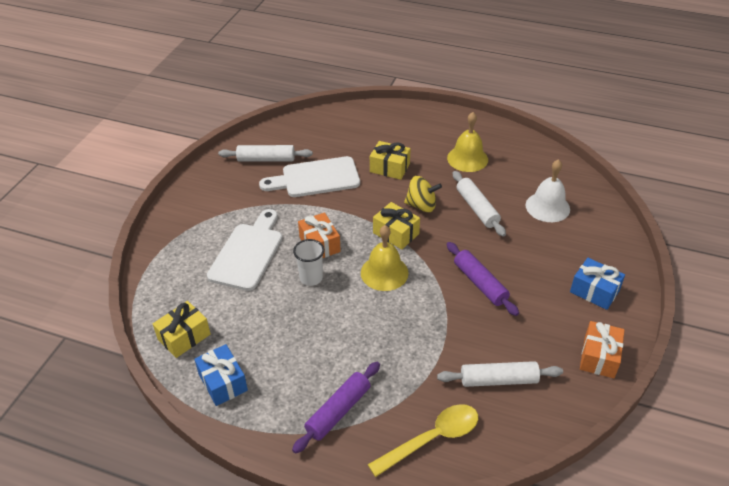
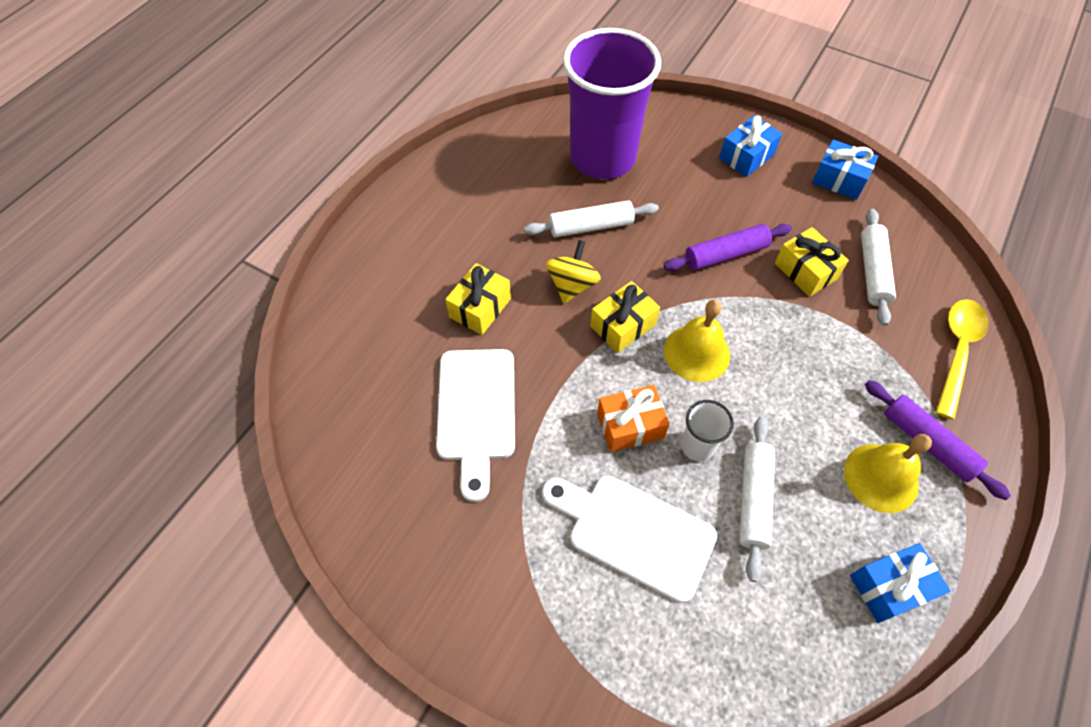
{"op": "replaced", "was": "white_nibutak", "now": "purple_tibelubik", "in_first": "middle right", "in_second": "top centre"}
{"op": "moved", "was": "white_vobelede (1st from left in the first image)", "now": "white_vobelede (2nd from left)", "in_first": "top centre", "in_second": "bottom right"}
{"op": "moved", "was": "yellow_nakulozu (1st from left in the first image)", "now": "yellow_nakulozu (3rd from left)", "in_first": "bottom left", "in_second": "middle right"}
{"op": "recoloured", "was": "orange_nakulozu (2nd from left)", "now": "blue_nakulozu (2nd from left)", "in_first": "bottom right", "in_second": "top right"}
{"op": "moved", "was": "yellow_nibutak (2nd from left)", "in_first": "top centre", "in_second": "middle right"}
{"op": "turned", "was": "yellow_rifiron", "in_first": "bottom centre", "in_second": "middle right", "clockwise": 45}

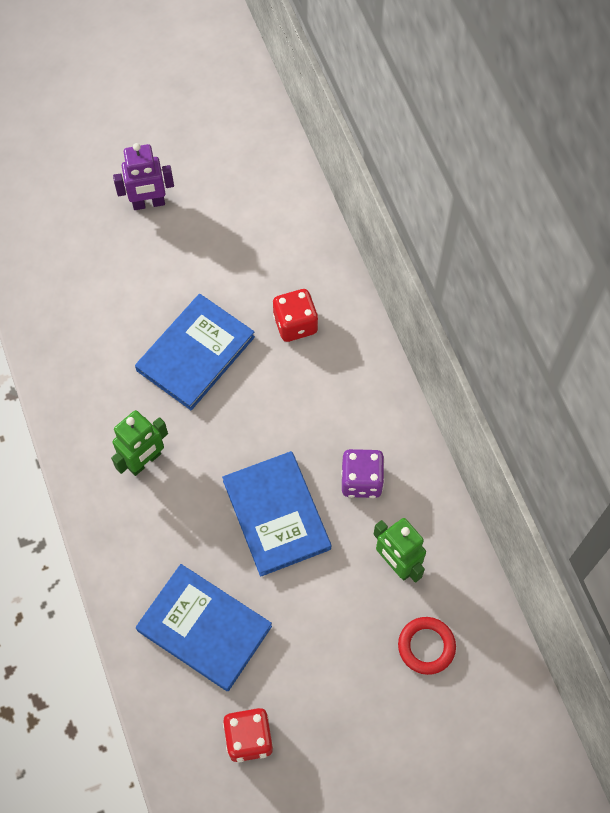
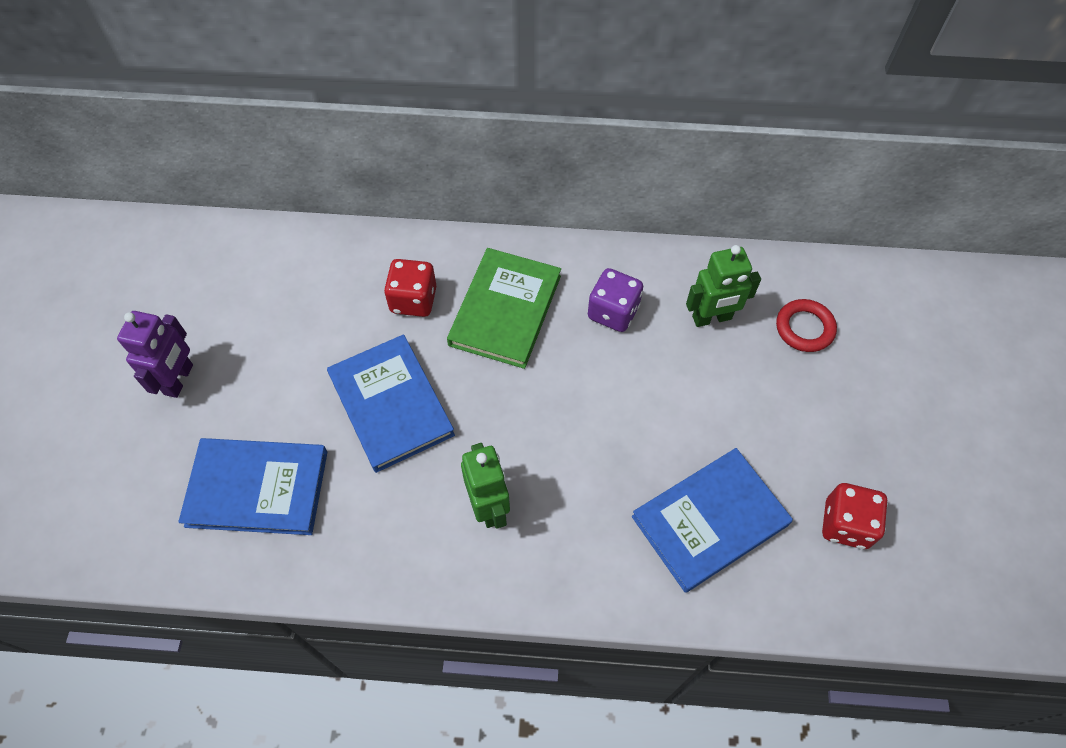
{"op": "moved", "was": "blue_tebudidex (3rd from left in the first image)", "now": "blue_tebudidex (1st from left)", "in_first": "centre", "in_second": "middle left"}
{"op": "added", "now": "green_tebudidex", "in_second": "centre"}

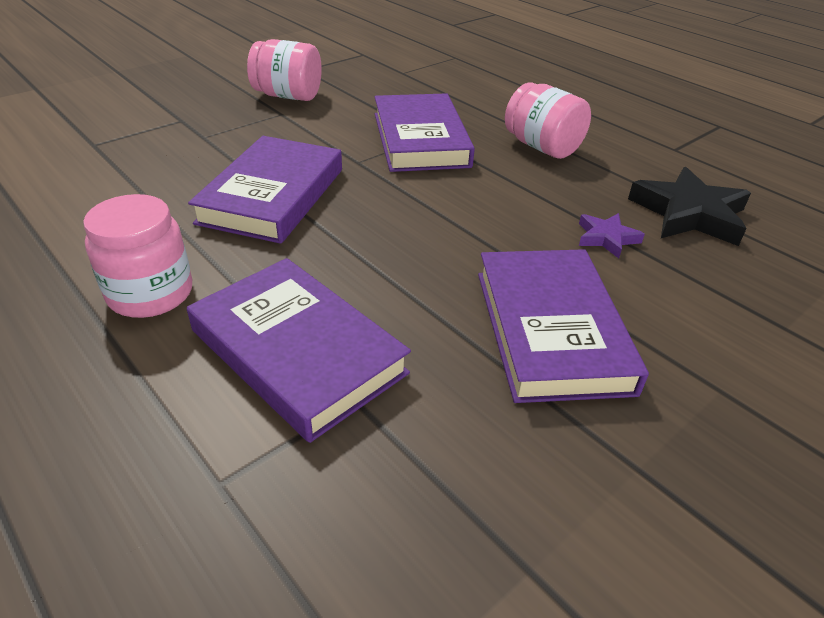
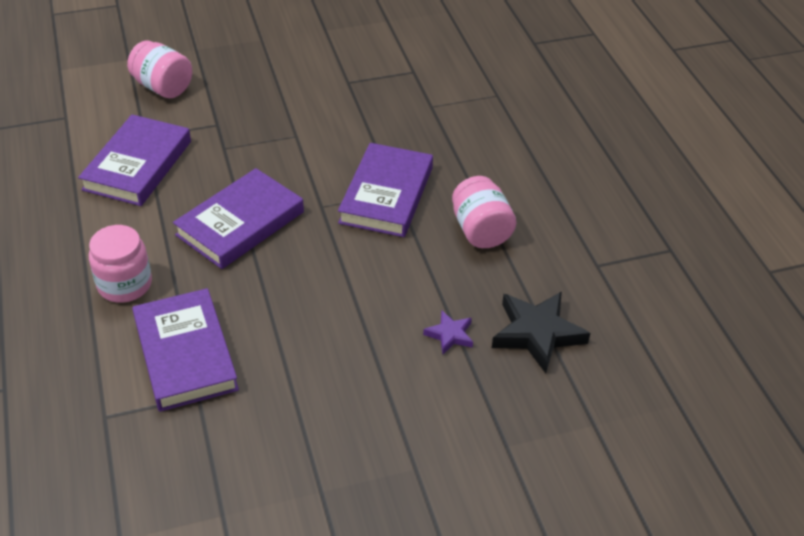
{"op": "moved", "was": "purple_tebudidex (4th from left in the first image)", "now": "purple_tebudidex (1st from left)", "in_first": "middle right", "in_second": "top left"}
{"op": "moved", "was": "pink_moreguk (2nd from left)", "in_first": "top centre", "in_second": "top left"}

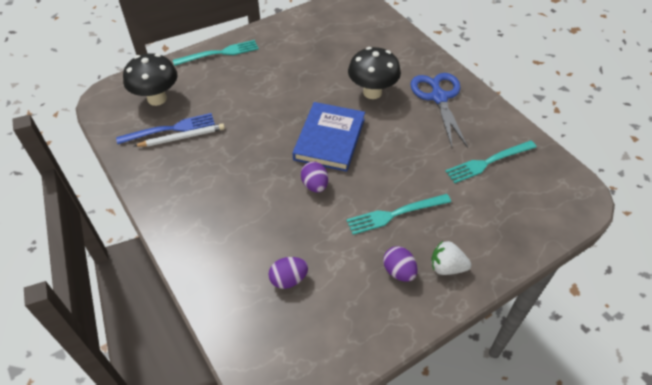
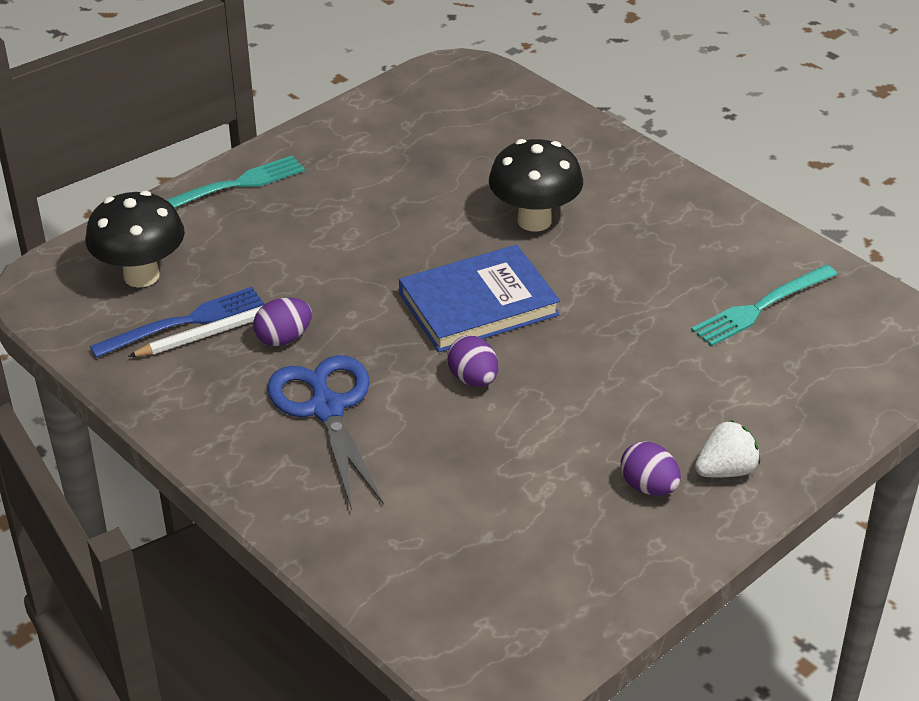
{"op": "moved", "was": "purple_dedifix (1st from left)", "in_first": "bottom centre", "in_second": "middle left"}
{"op": "moved", "was": "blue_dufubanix", "in_first": "top right", "in_second": "centre"}
{"op": "turned", "was": "blue_tebudidex", "in_first": "centre", "in_second": "centre", "clockwise": 60}
{"op": "turned", "was": "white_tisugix", "in_first": "bottom right", "in_second": "middle right", "clockwise": 150}
{"op": "removed", "was": "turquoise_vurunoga (2nd from left)", "in_first": "centre"}

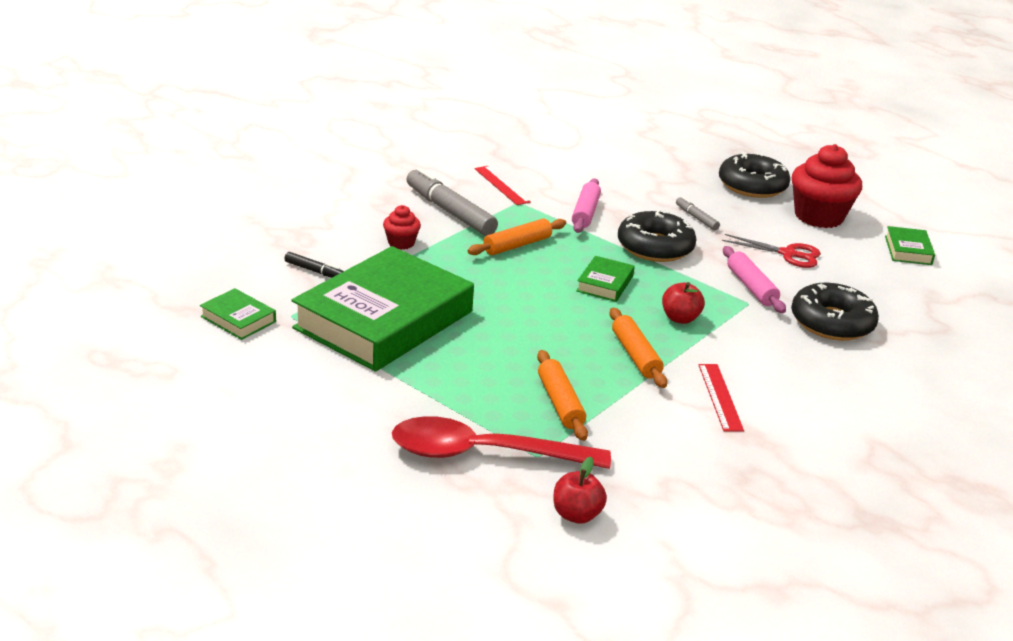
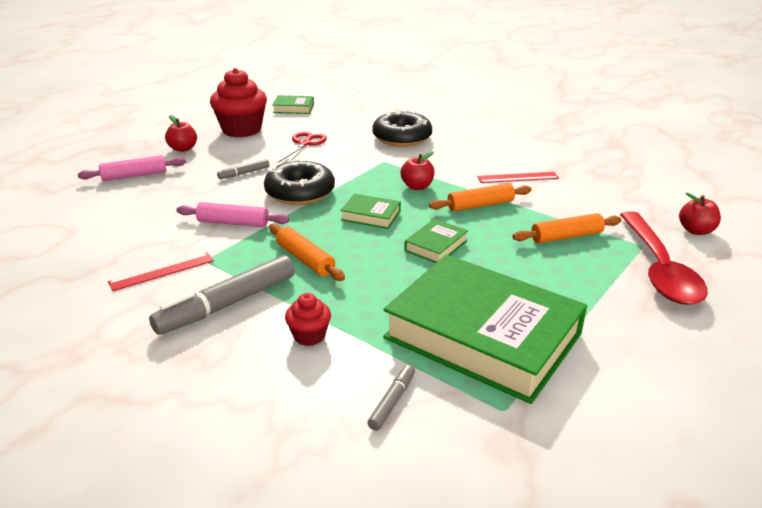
{"op": "moved", "was": "pink_vobelede (2nd from left in the first image)", "now": "pink_vobelede (1st from left)", "in_first": "middle right", "in_second": "top left"}
{"op": "replaced", "was": "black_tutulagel (2nd from left)", "now": "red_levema (1st from left)", "in_first": "top right", "in_second": "top left"}
{"op": "recoloured", "was": "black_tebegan", "now": "grey_tebegan (3rd from left)", "in_first": "middle left", "in_second": "bottom centre"}
{"op": "moved", "was": "green_tebudidex (1st from left in the first image)", "now": "green_tebudidex (3rd from left)", "in_first": "middle left", "in_second": "centre"}

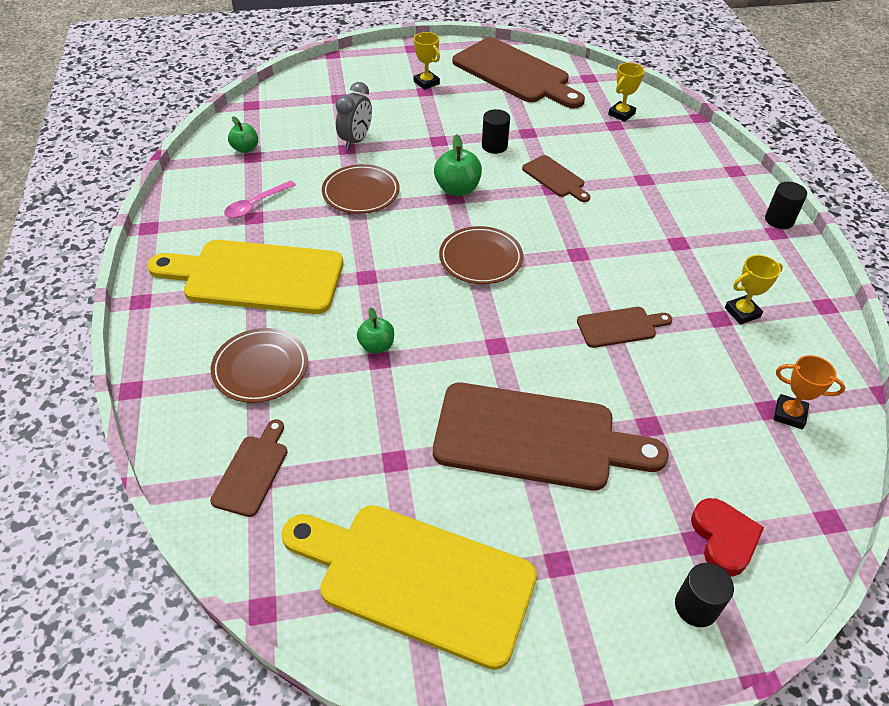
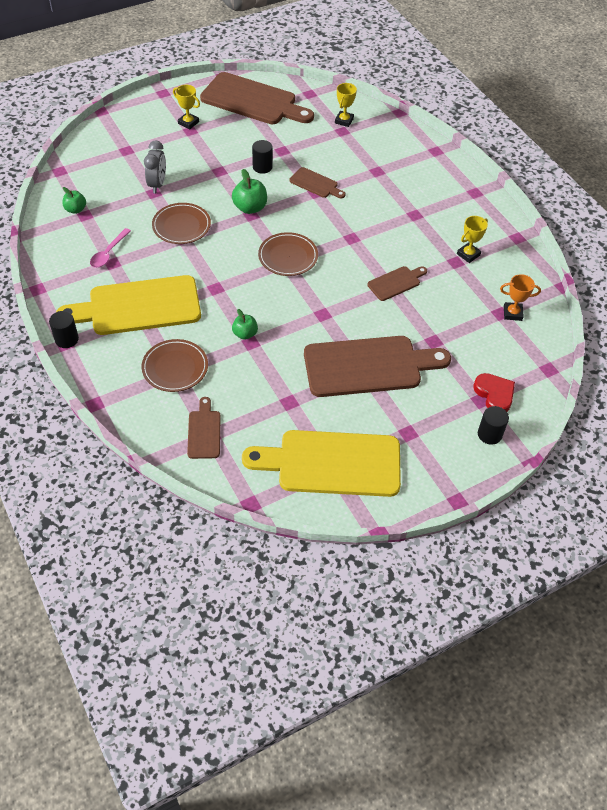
{"op": "moved", "was": "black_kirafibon (3rd from left in the first image)", "now": "black_kirafibon (1st from left)", "in_first": "top right", "in_second": "middle left"}

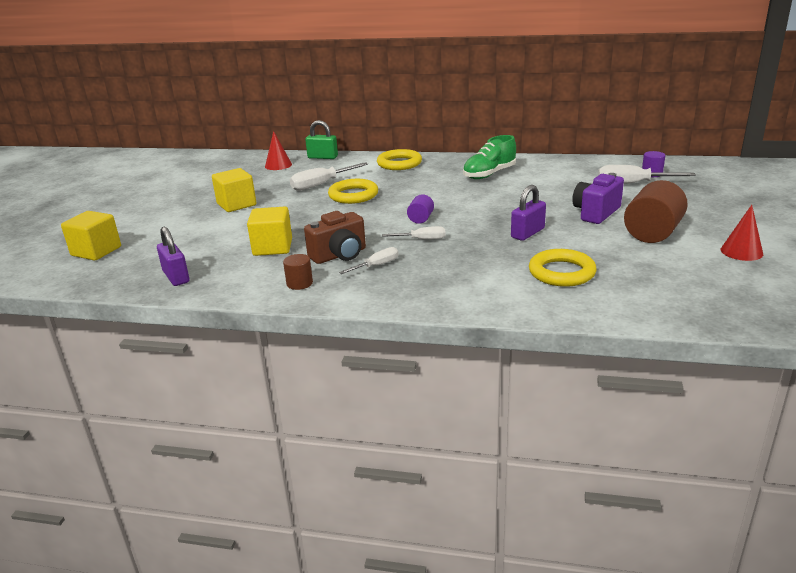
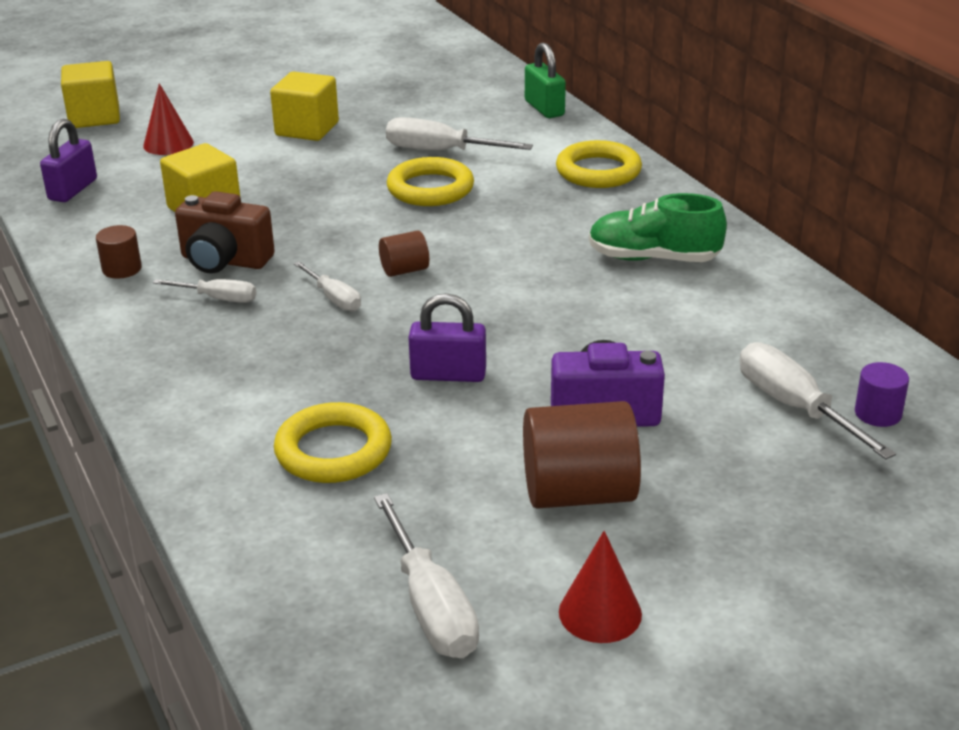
{"op": "moved", "was": "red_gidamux (1st from left)", "in_first": "top centre", "in_second": "top left"}
{"op": "added", "now": "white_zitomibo (3rd from left)", "in_second": "bottom centre"}
{"op": "recoloured", "was": "purple_kirafibon (1st from left)", "now": "brown_kirafibon (2nd from left)", "in_first": "centre", "in_second": "centre"}

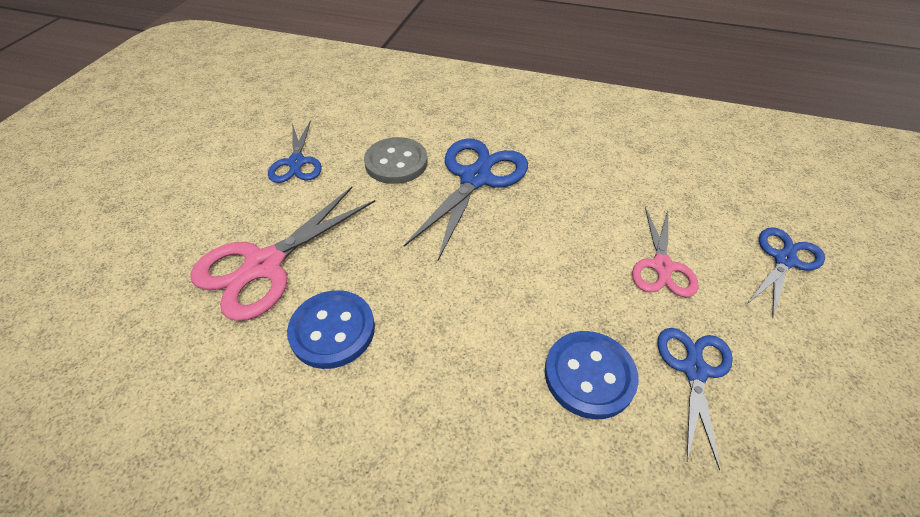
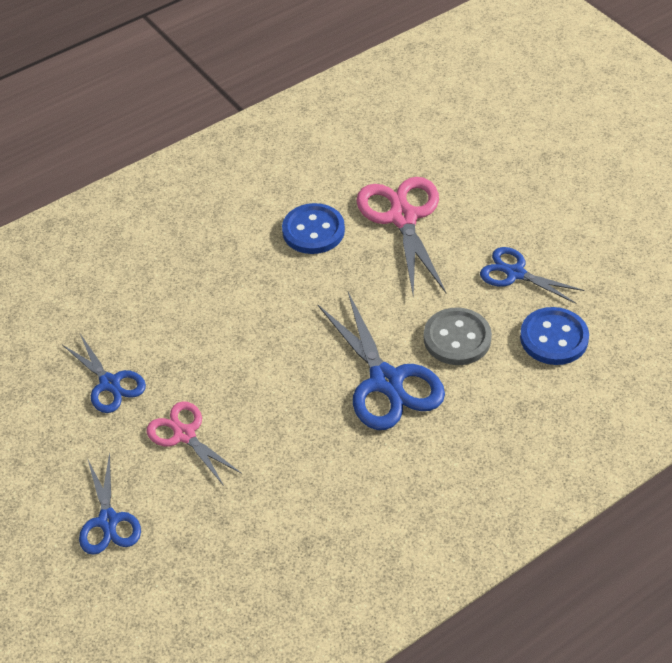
{"op": "moved", "was": "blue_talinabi (2nd from left)", "in_first": "bottom centre", "in_second": "middle right"}

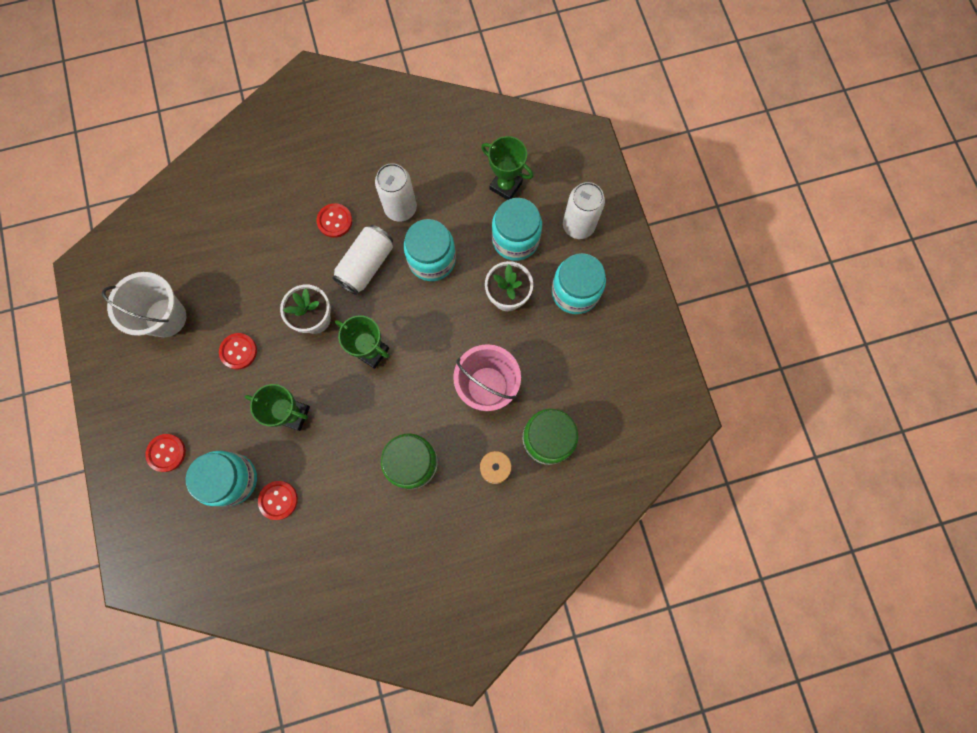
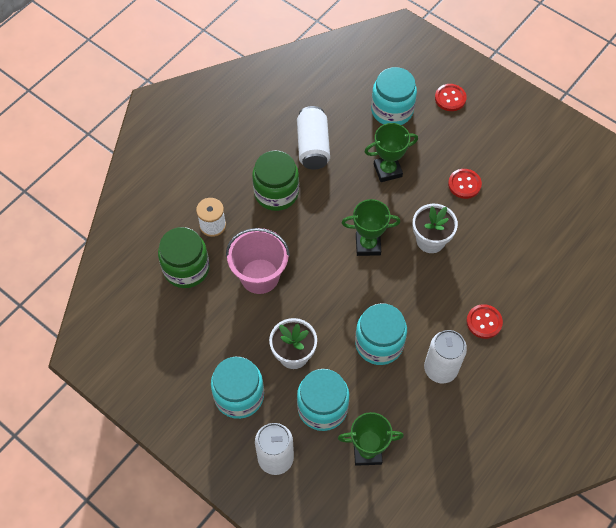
{"op": "moved", "was": "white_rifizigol (1st from left in the first image)", "now": "white_rifizigol (2nd from left)", "in_first": "centre", "in_second": "top centre"}
{"op": "removed", "was": "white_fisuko", "in_first": "middle left"}
{"op": "removed", "was": "red_talinabi (3rd from left)", "in_first": "bottom left"}

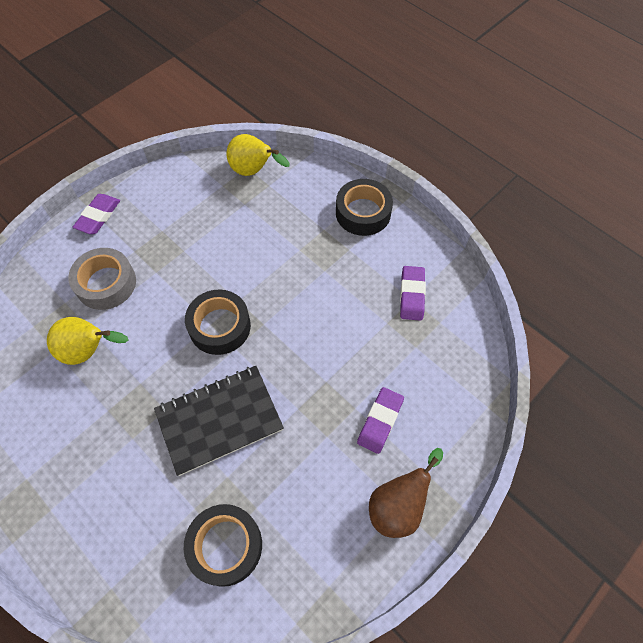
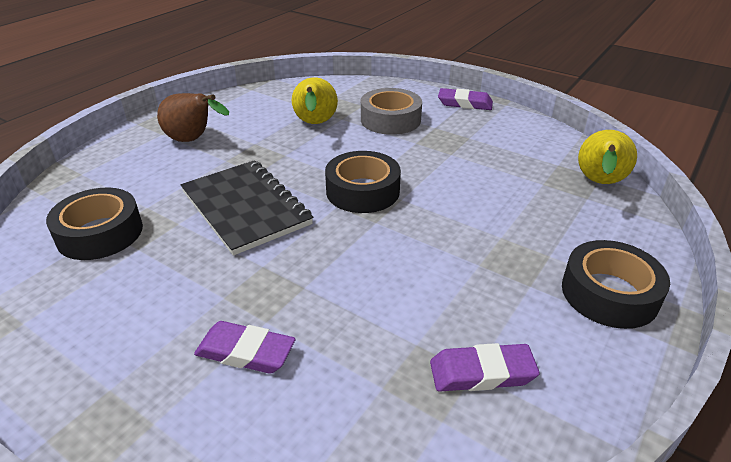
{"op": "moved", "was": "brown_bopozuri", "in_first": "bottom centre", "in_second": "top left"}

